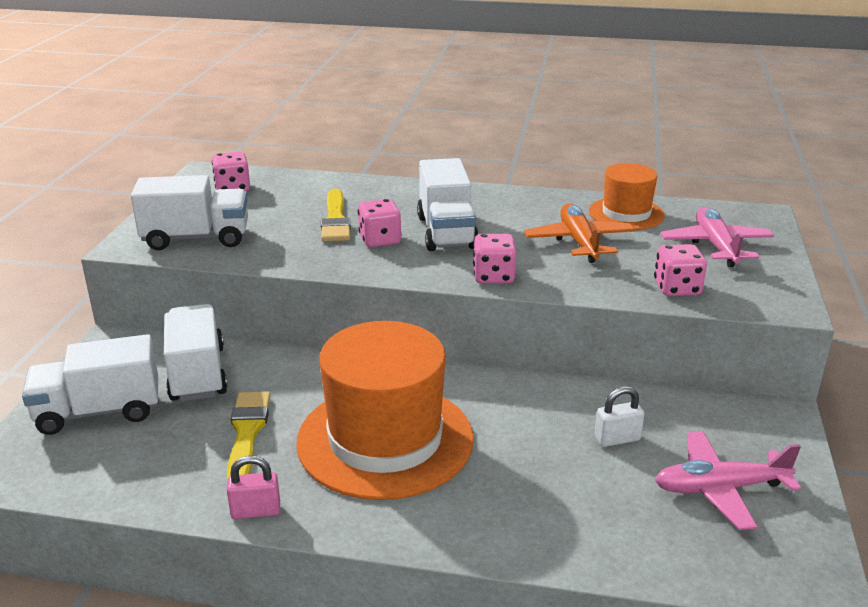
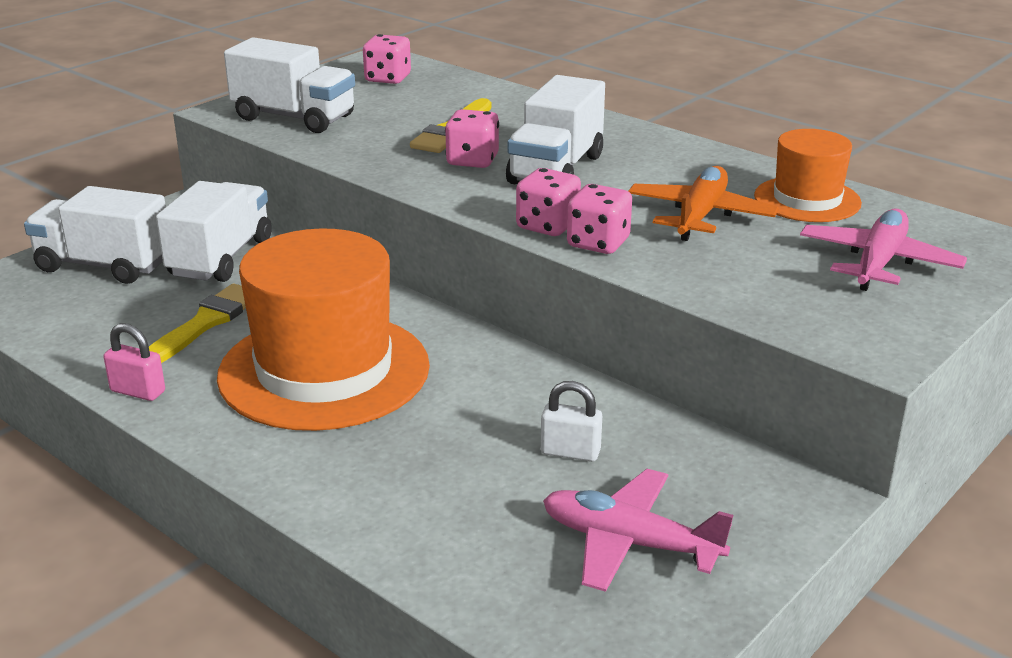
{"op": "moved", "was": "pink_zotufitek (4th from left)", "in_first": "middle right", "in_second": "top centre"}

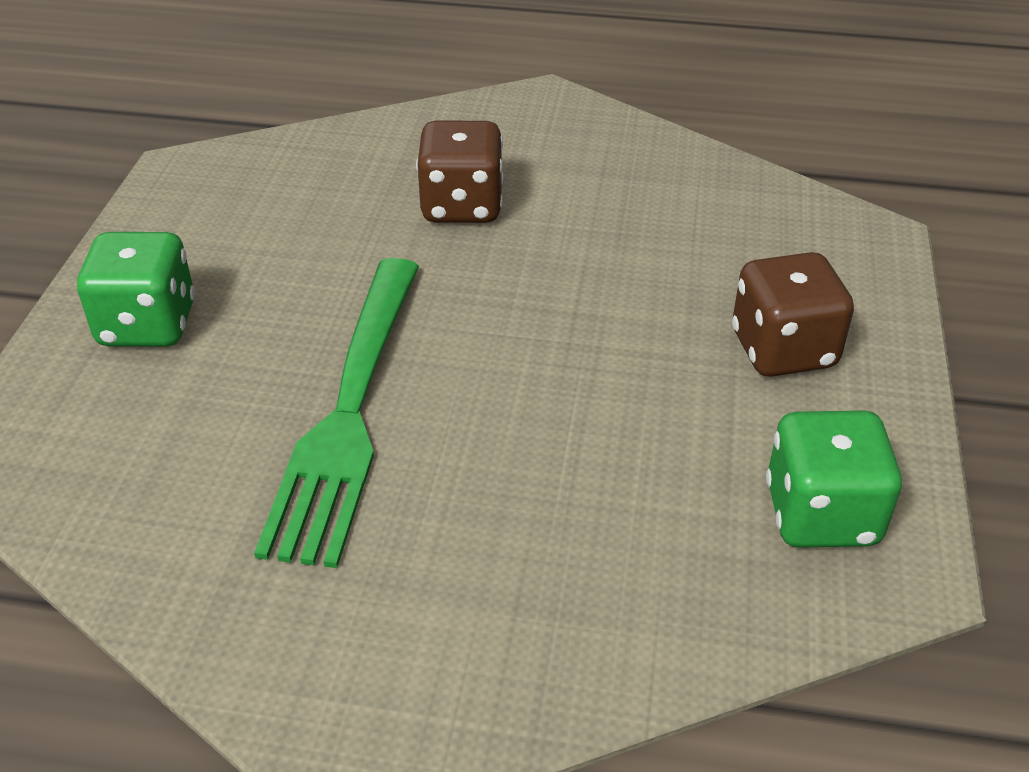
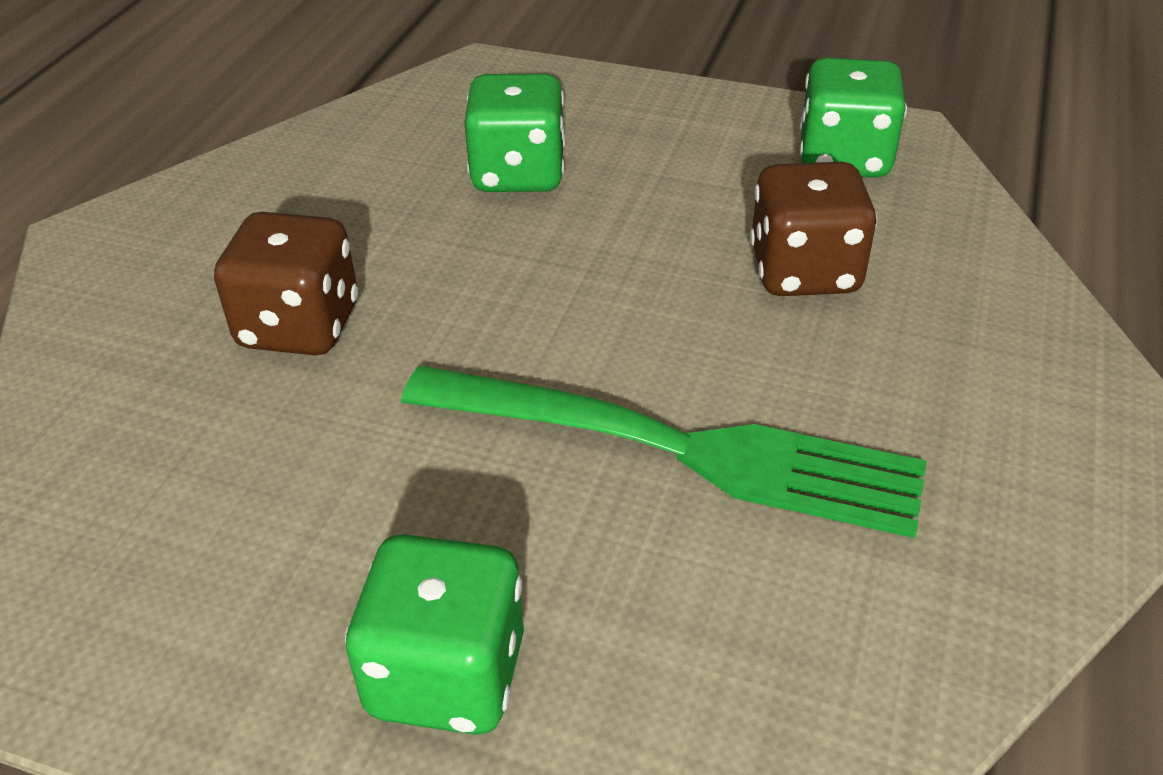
{"op": "added", "now": "green_zotufitek (2nd from left)", "in_second": "top centre"}
{"op": "moved", "was": "brown_zotufitek (2nd from left)", "in_first": "middle right", "in_second": "top right"}

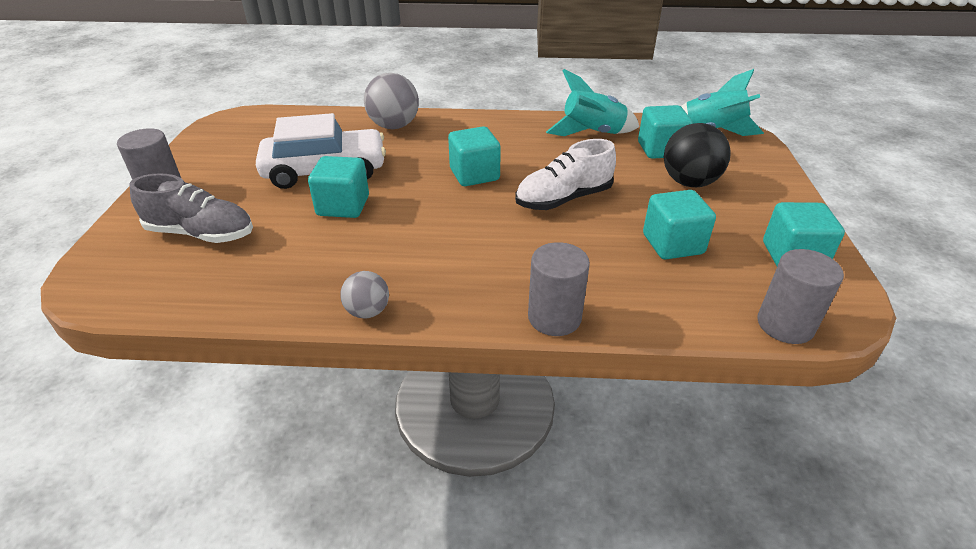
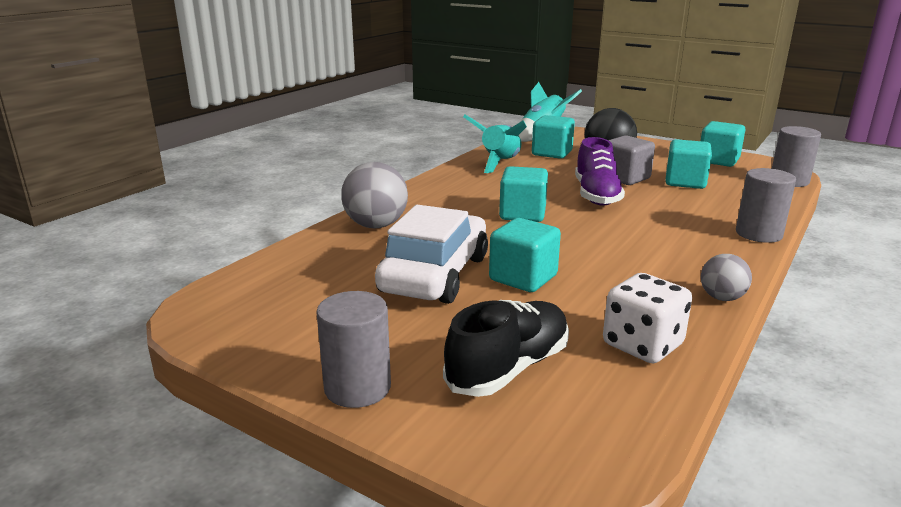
{"op": "recoloured", "was": "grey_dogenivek", "now": "black_dogenivek", "in_first": "middle left", "in_second": "bottom centre"}
{"op": "recoloured", "was": "white_dogenivek", "now": "purple_dogenivek", "in_first": "top centre", "in_second": "centre"}
{"op": "added", "now": "white_zotufitek", "in_second": "middle right"}
{"op": "added", "now": "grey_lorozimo", "in_second": "top right"}

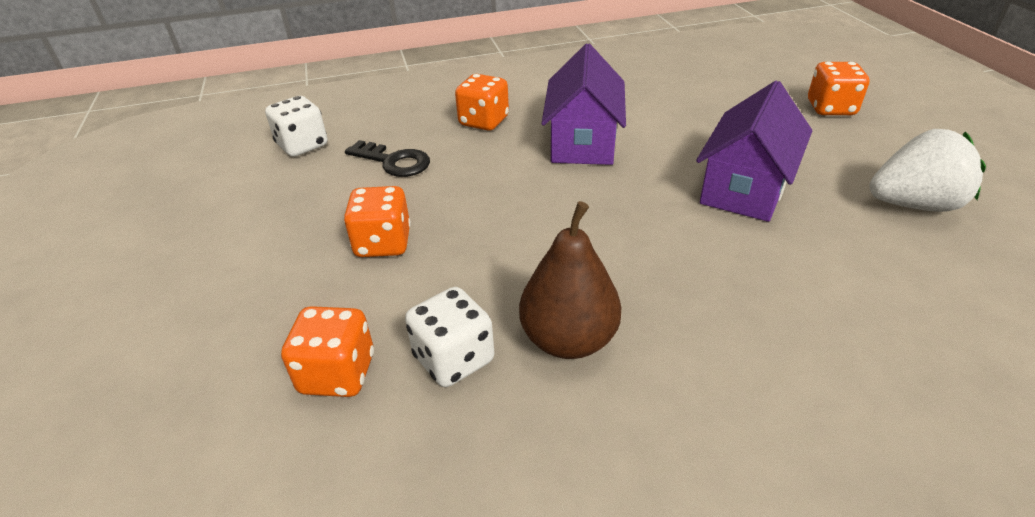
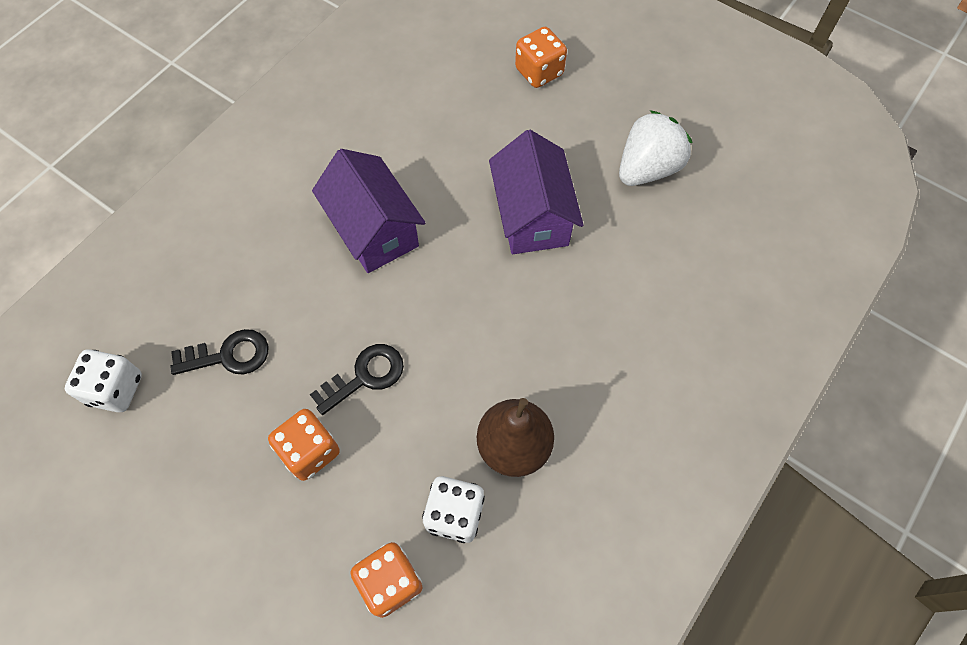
{"op": "added", "now": "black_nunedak (2nd from left)", "in_second": "centre"}
{"op": "removed", "was": "orange_zotufitek (3rd from left)", "in_first": "top centre"}

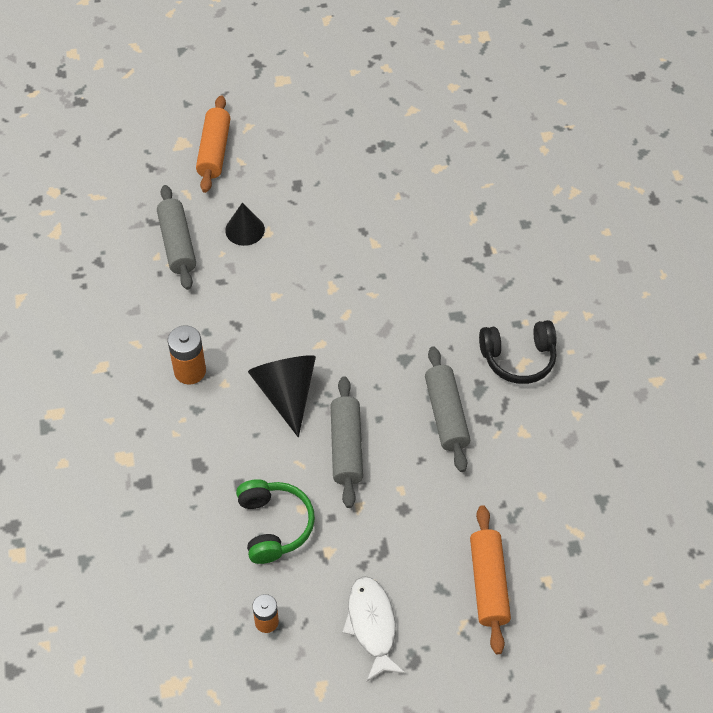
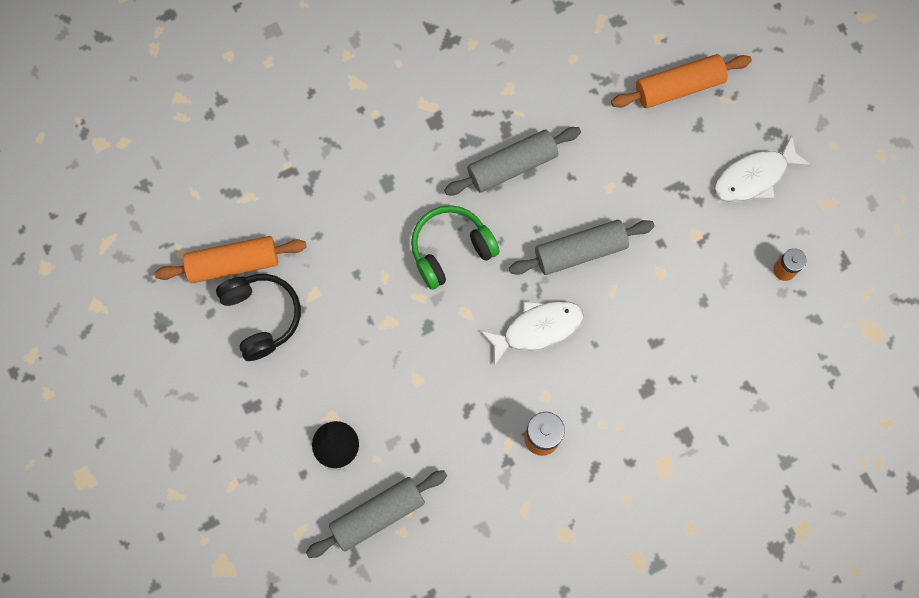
{"op": "moved", "was": "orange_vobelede (1st from left)", "in_first": "top left", "in_second": "middle left"}
{"op": "moved", "was": "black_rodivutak", "in_first": "middle right", "in_second": "middle left"}
{"op": "moved", "was": "green_rodivutak", "in_first": "bottom centre", "in_second": "centre"}
{"op": "replaced", "was": "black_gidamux (2nd from left)", "now": "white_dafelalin (1st from left)", "in_first": "centre", "in_second": "centre"}

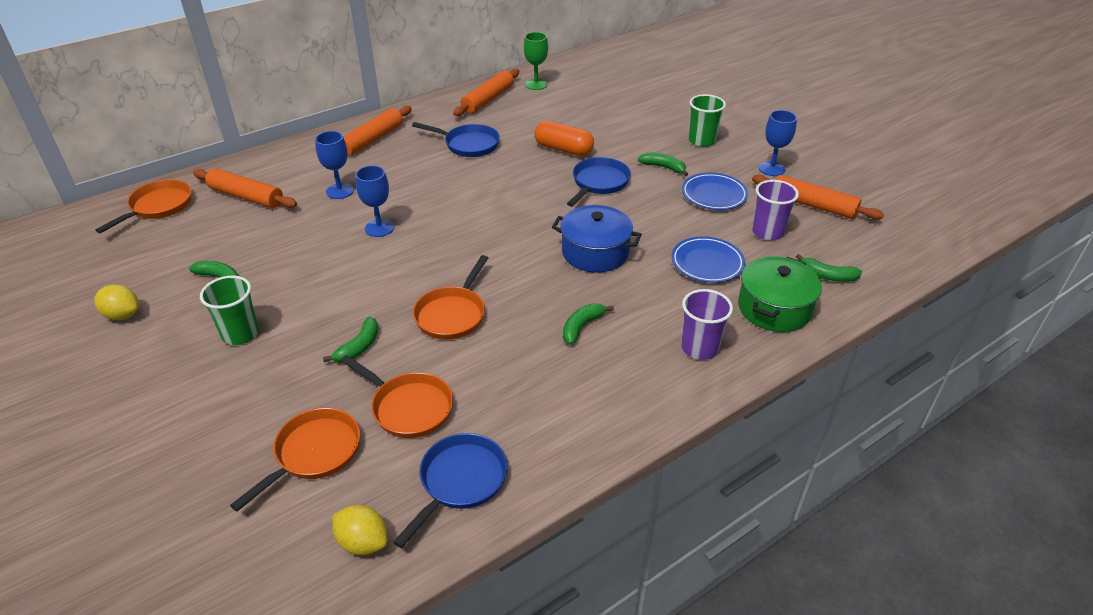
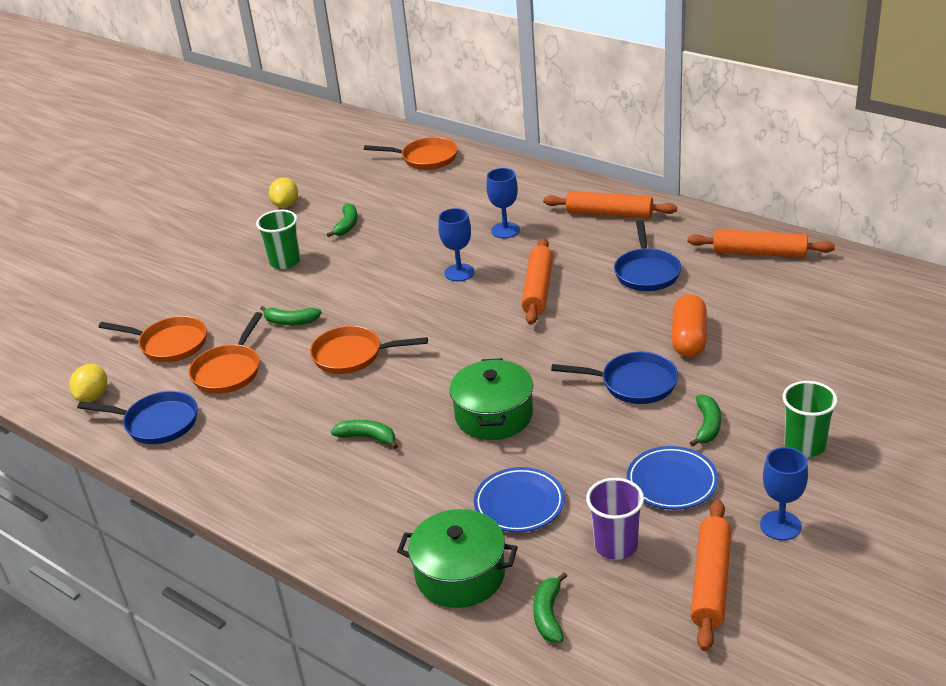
{"op": "recoloured", "was": "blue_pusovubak", "now": "green_pusovubak (2nd from left)", "in_first": "centre", "in_second": "centre"}
{"op": "moved", "was": "orange_vobelede (1st from left)", "in_first": "top left", "in_second": "centre"}
{"op": "removed", "was": "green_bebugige", "in_first": "top centre"}
{"op": "removed", "was": "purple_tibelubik (1st from left)", "in_first": "centre"}

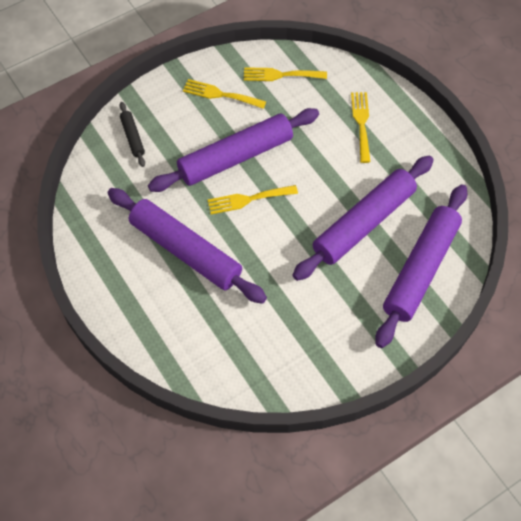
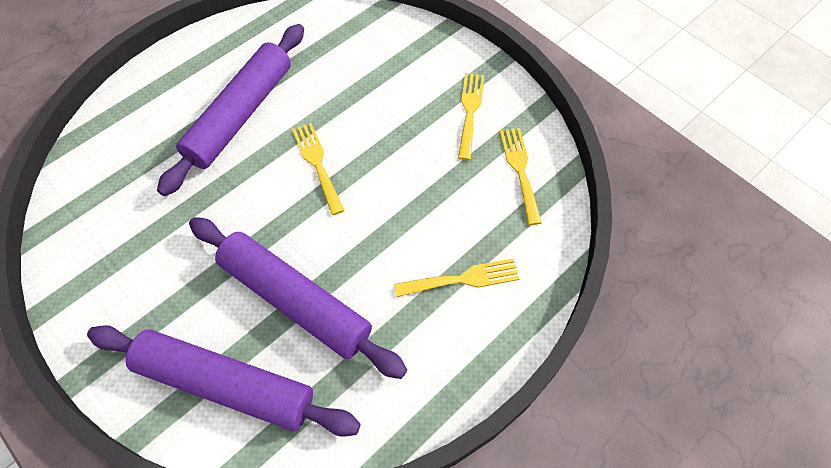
{"op": "removed", "was": "black_vobelede", "in_first": "top left"}
{"op": "removed", "was": "purple_vobelede (2nd from left)", "in_first": "top centre"}

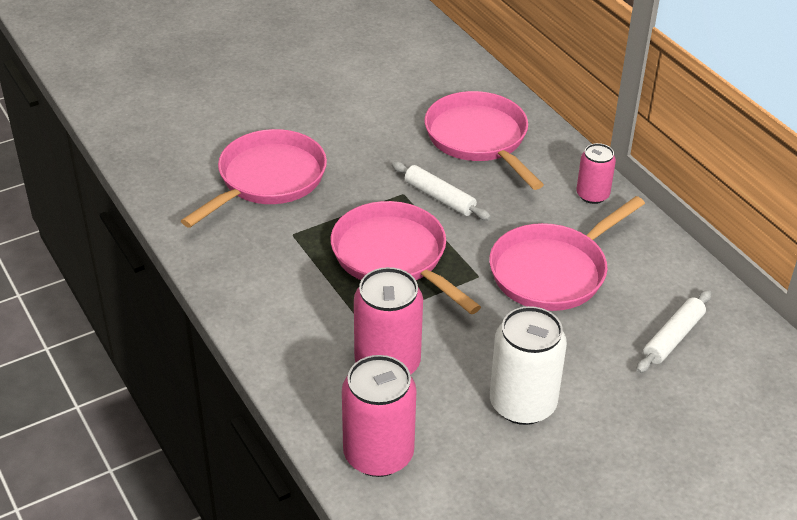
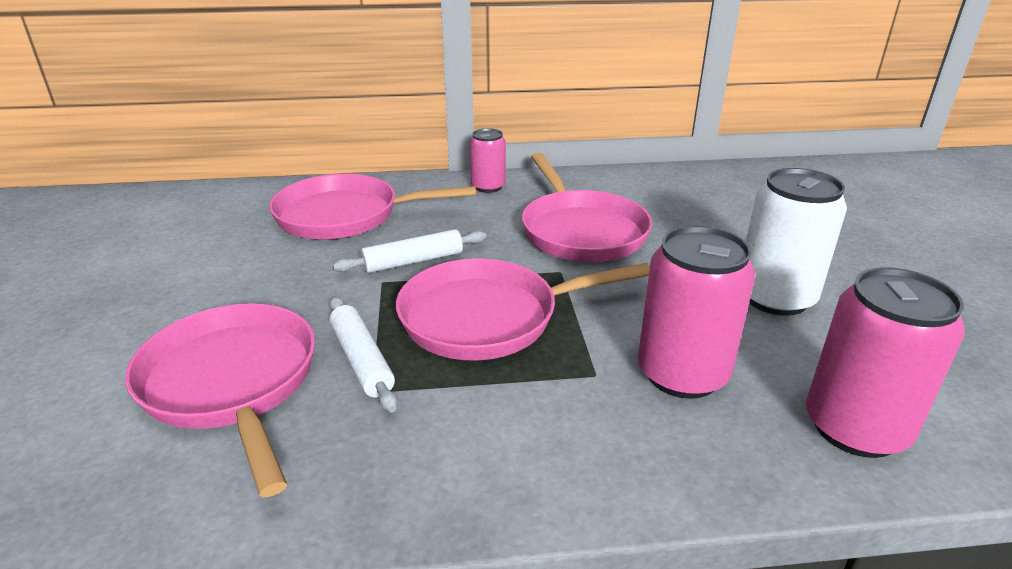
{"op": "moved", "was": "white_vobelede (2nd from left in the first image)", "now": "white_vobelede (1st from left)", "in_first": "middle right", "in_second": "centre"}

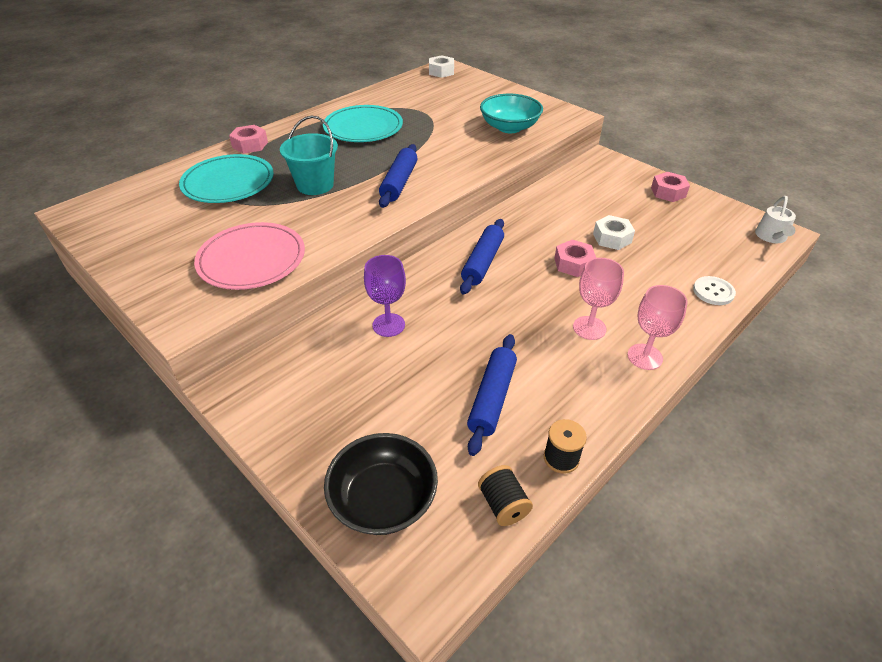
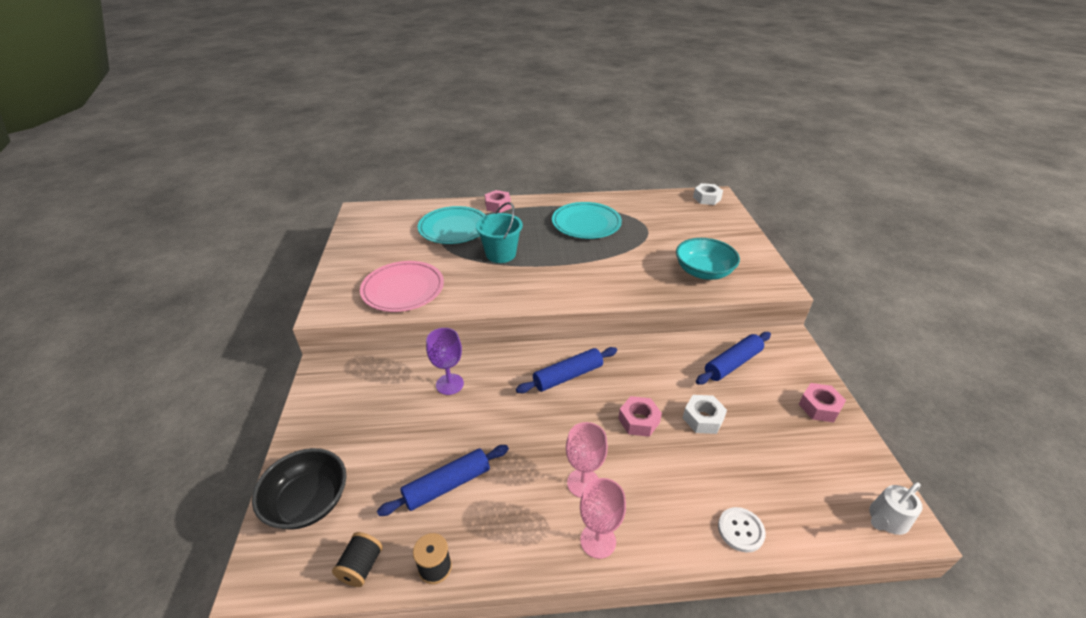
{"op": "moved", "was": "blue_vobelede (1st from left in the first image)", "now": "blue_vobelede (3rd from left)", "in_first": "top centre", "in_second": "middle right"}

